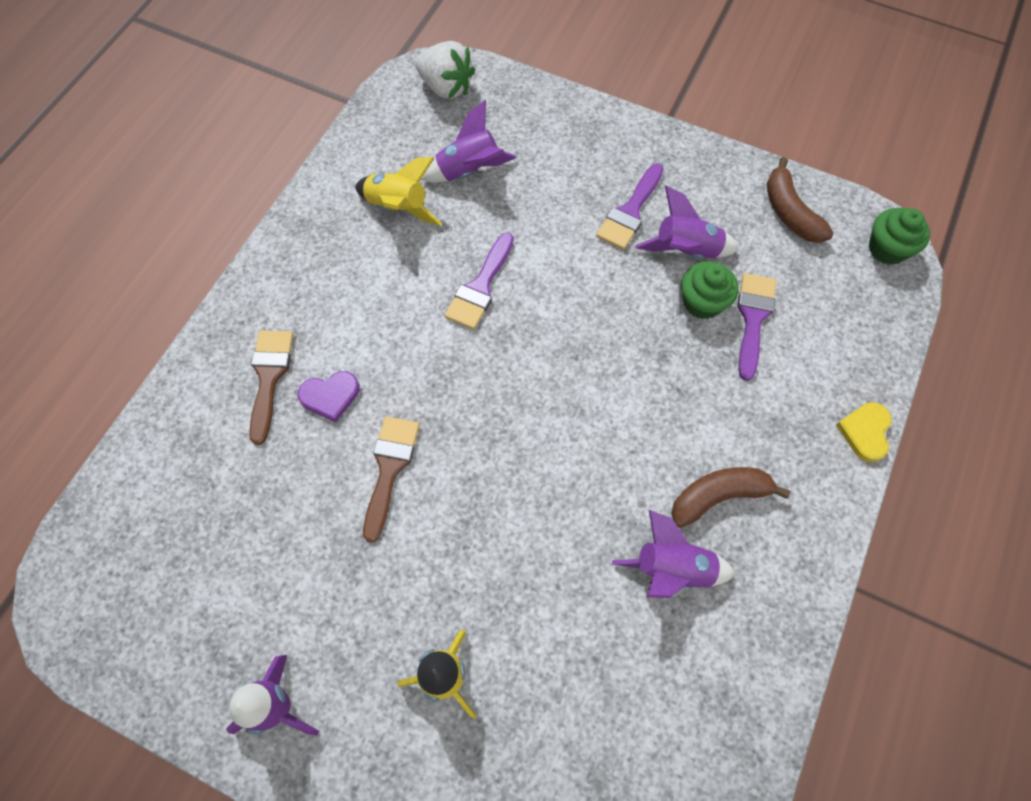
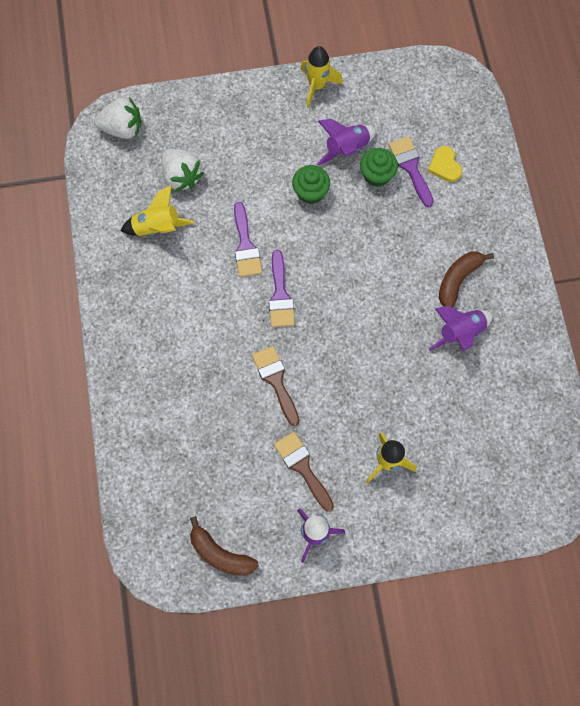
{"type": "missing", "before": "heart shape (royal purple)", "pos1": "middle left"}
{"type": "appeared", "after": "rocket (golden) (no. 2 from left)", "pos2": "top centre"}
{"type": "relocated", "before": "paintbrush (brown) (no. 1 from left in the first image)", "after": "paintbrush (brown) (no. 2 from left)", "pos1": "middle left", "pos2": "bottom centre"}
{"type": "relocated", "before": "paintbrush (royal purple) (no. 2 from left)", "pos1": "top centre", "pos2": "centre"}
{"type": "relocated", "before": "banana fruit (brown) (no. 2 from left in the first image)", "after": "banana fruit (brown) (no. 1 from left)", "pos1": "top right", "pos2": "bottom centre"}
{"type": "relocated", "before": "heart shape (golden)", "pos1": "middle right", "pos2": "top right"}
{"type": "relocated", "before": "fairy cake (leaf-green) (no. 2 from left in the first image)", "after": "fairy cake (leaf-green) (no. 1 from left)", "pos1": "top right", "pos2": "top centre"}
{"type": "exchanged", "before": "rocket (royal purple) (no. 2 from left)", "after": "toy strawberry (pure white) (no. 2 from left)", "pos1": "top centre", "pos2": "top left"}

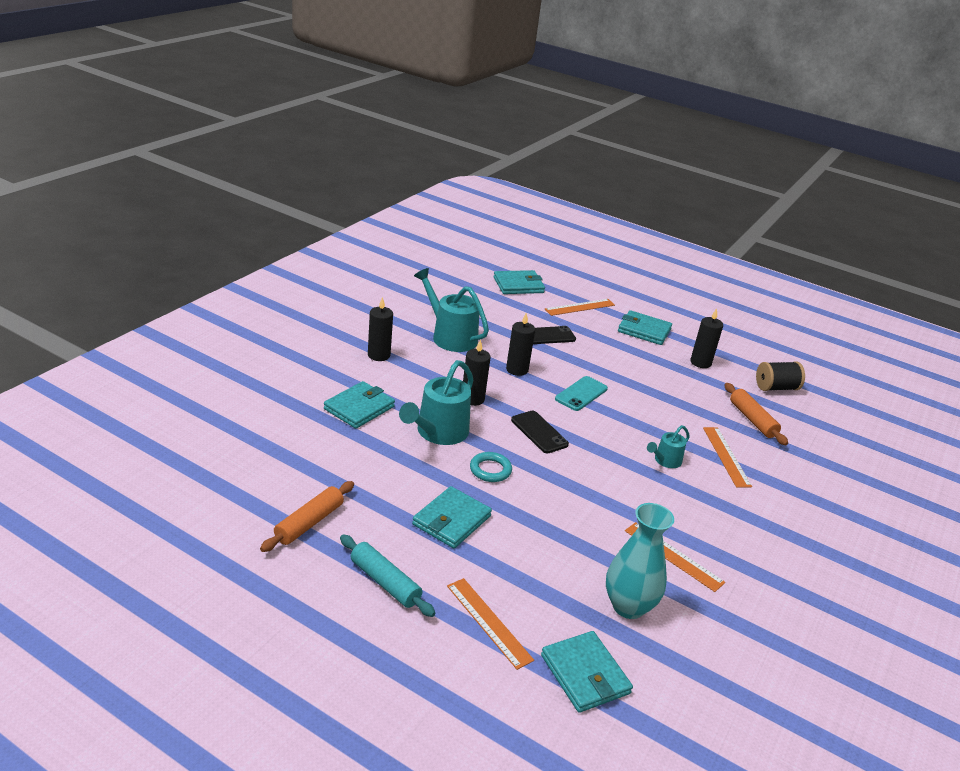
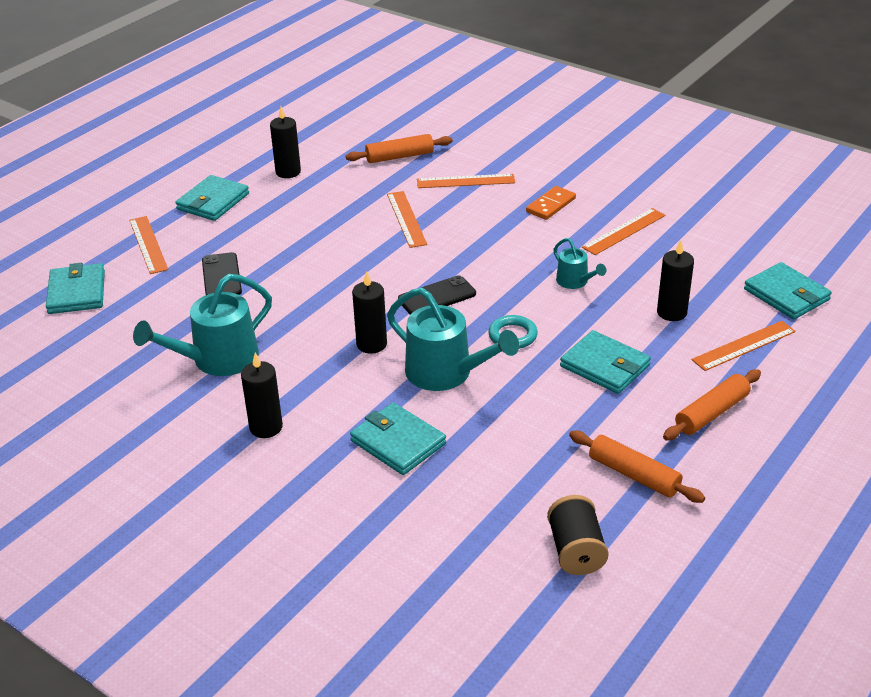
{"type": "missing", "before": "mobile phone (aqua)", "pos1": "centre"}
{"type": "missing", "before": "tall vase (aqua)", "pos1": "bottom right"}
{"type": "appeared", "after": "straightedge (bright orange) (no. 2 from left)", "pos2": "top centre"}
{"type": "appeared", "after": "domino piece (bright orange)", "pos2": "top centre"}
{"type": "relocated", "before": "pillar candle (jet-black) (no. 3 from left in the first image)", "after": "pillar candle (jet-black) (no. 4 from left)", "pos1": "centre", "pos2": "middle right"}
{"type": "relocated", "before": "watering pot (aqua) (no. 3 from left)", "pos1": "middle right", "pos2": "centre"}
{"type": "relocated", "before": "bobbin (jet-black)", "pos1": "middle right", "pos2": "bottom centre"}
{"type": "colour", "before": "pastry roller (aqua)", "after": "pastry roller (bright orange) (no. 3 from left)", "pos1": "bottom centre", "pos2": "middle right"}
{"type": "spun", "before": "wallet (aqua) (no. 4 from left in the first image)", "pos1": "bottom centre", "pos2": "middle right", "turn": 75}

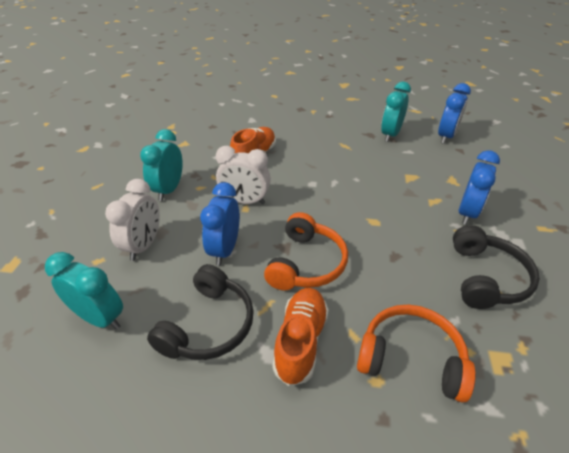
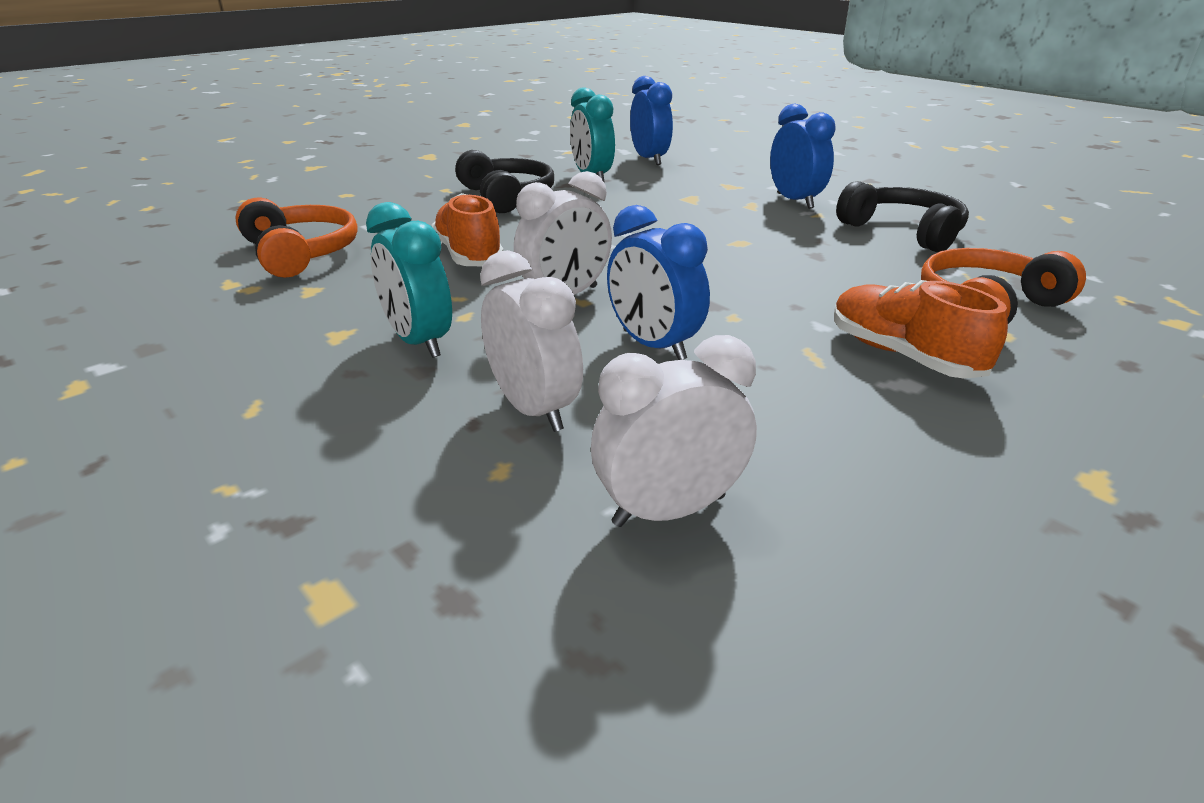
{"type": "relocated", "before": "headphones (jet-black) (no. 1 from left)", "pos1": "bottom centre", "pos2": "top centre"}
{"type": "relocated", "before": "headphones (bright orange) (no. 1 from left)", "pos1": "centre", "pos2": "top left"}
{"type": "colour", "before": "clock (aqua) (no. 1 from left)", "after": "clock (pure white) (no. 3 from left)", "pos1": "middle left", "pos2": "centre"}

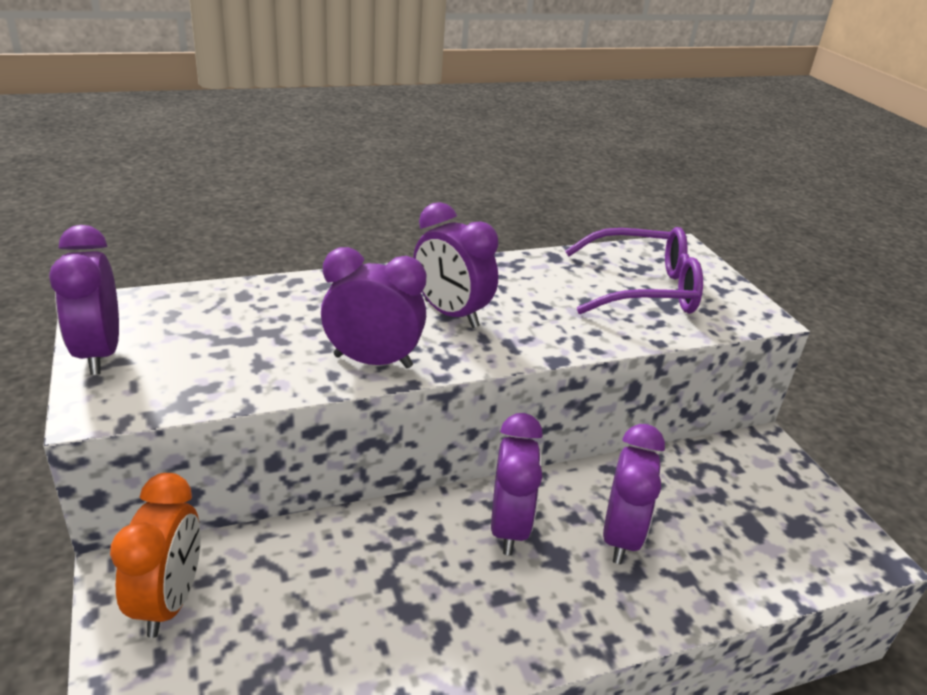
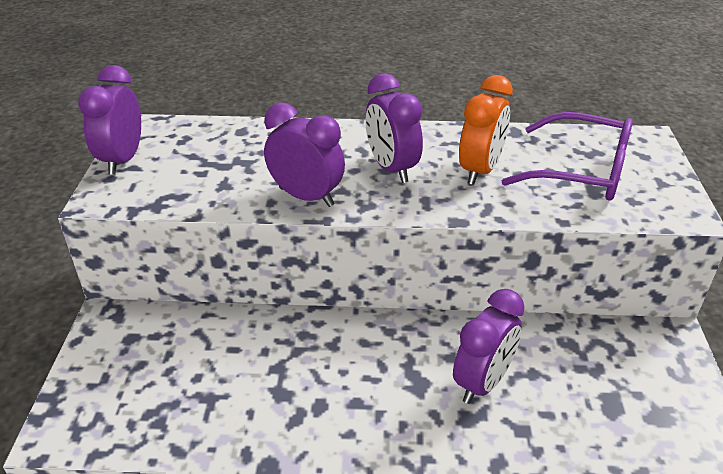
{"type": "missing", "before": "clock (royal purple) (no. 4 from left)", "pos1": "bottom centre"}
{"type": "relocated", "before": "clock (bright orange)", "pos1": "bottom left", "pos2": "top right"}

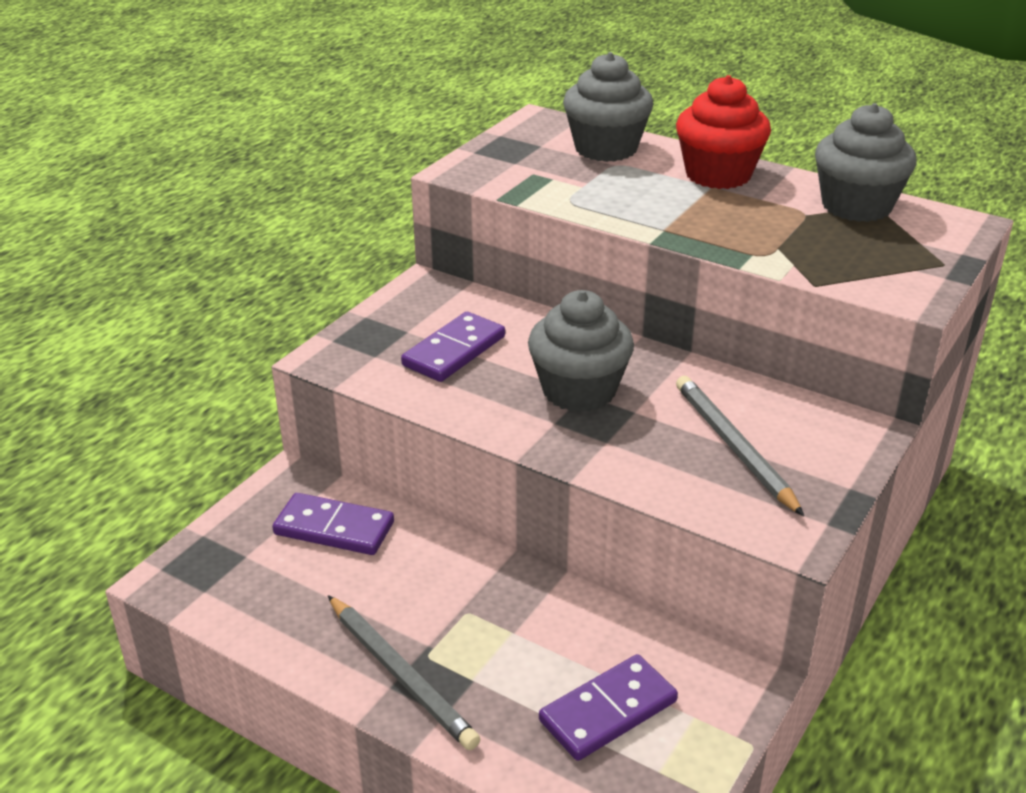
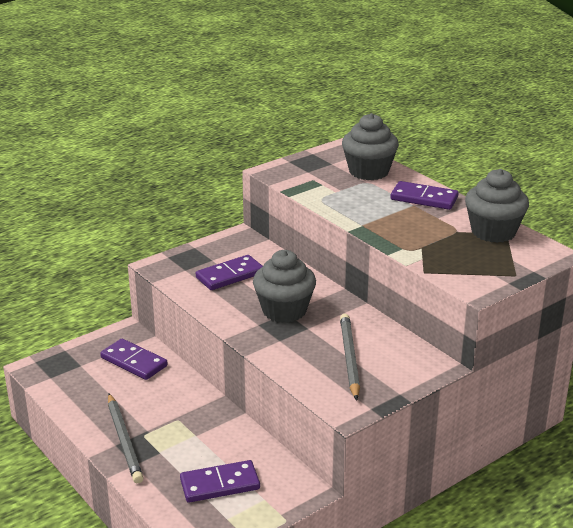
{"type": "exchanged", "before": "fairy cake (scarlet)", "after": "domino piece (royal purple) (no. 4 from left)", "pos1": "top right", "pos2": "middle right"}

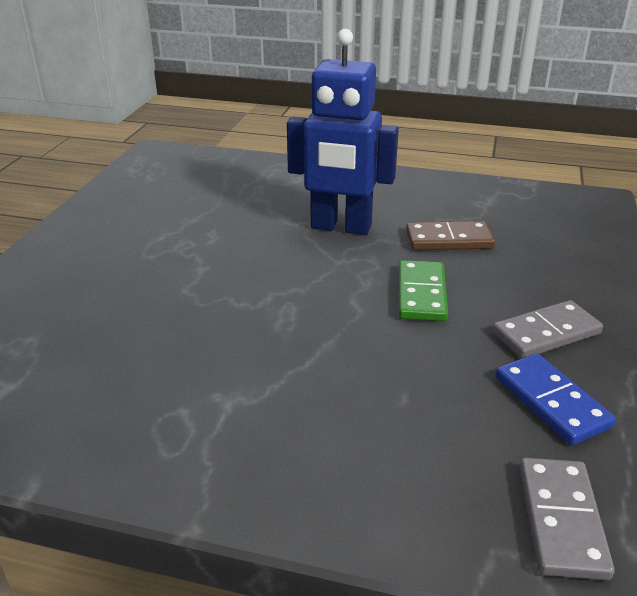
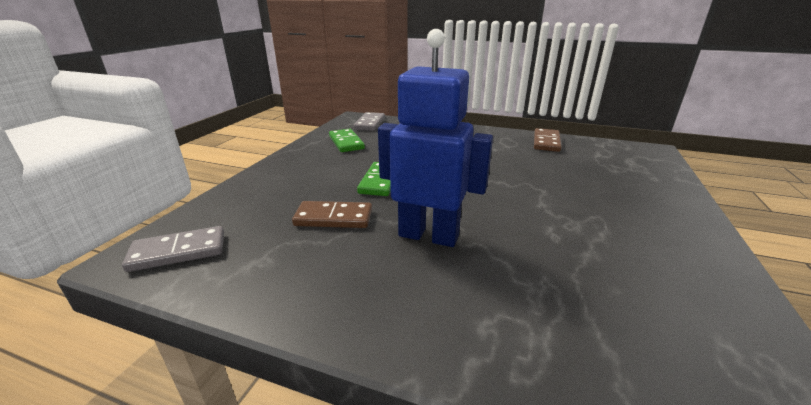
{"type": "appeared", "after": "domino piece (brown) (no. 2 from left)", "pos2": "middle right"}
{"type": "relocated", "before": "domino piece (gray) (no. 1 from left)", "pos1": "middle right", "pos2": "middle left"}
{"type": "colour", "before": "domino piece (cobalt)", "after": "domino piece (leaf-green) (no. 1 from left)", "pos1": "bottom right", "pos2": "centre"}

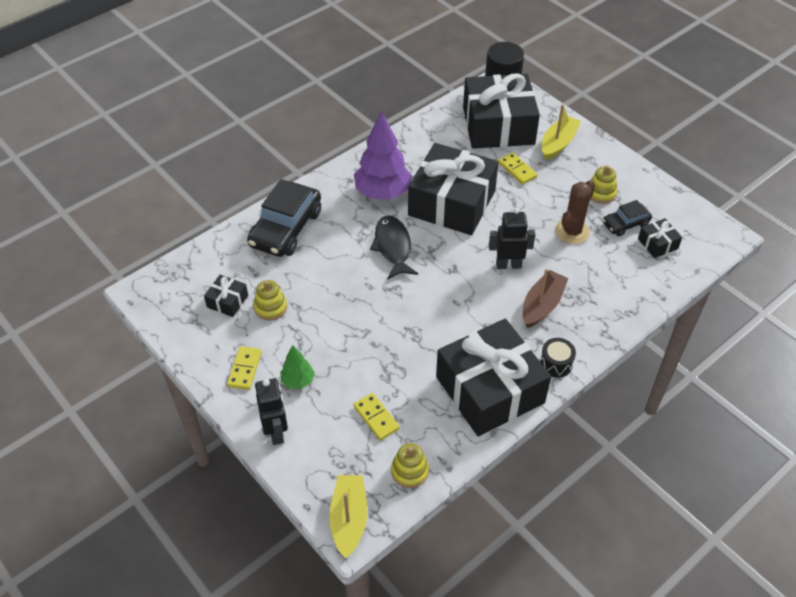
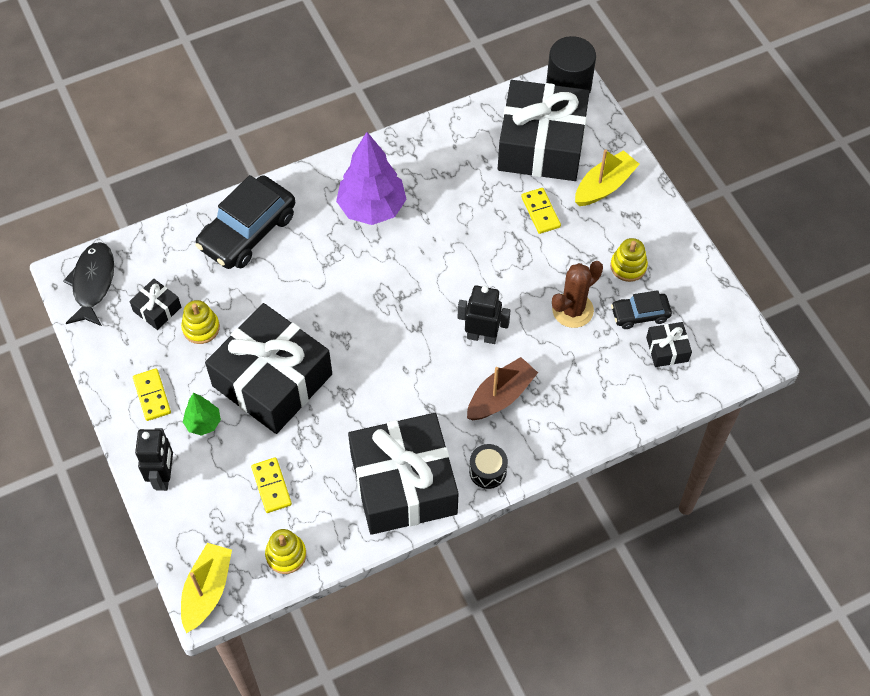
{"type": "relocated", "before": "fish (jet-black)", "pos1": "centre", "pos2": "middle left"}
{"type": "relocated", "before": "wrapped gift (jet-black) (no. 2 from left)", "pos1": "top centre", "pos2": "middle left"}
{"type": "spun", "before": "domino piece (golden) (no. 1 from left)", "pos1": "middle left", "pos2": "middle left", "turn": -45}

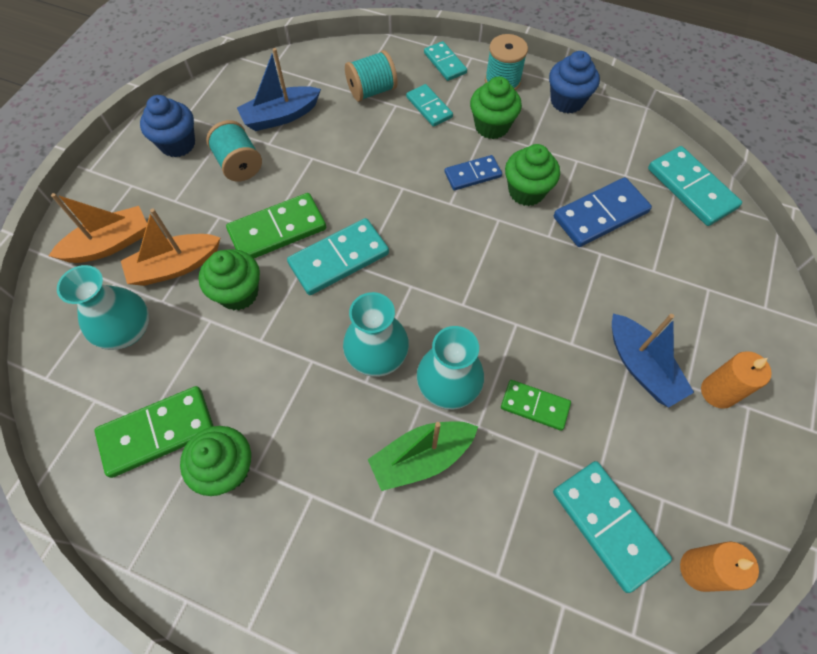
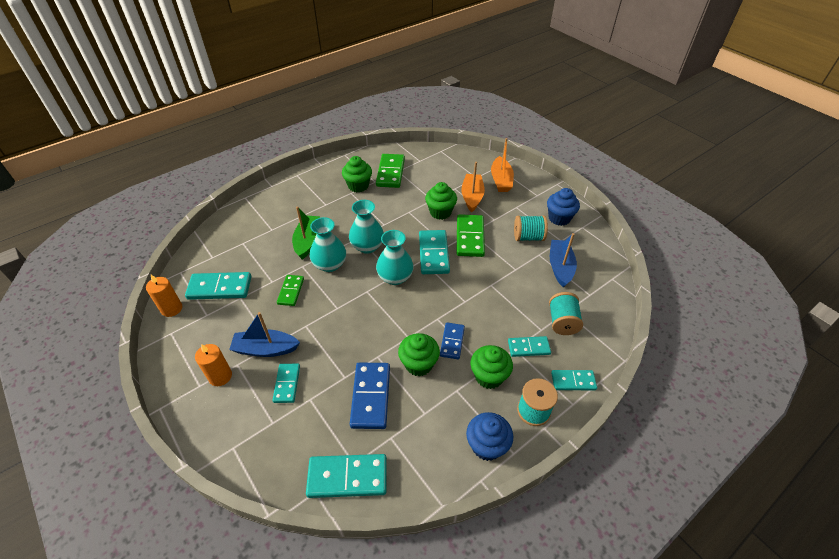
{"type": "appeared", "after": "domino piece (aqua) (no. 2 from left)", "pos2": "bottom centre"}
{"type": "relocated", "before": "tall vase (aqua) (no. 1 from left in the first image)", "after": "tall vase (aqua) (no. 3 from left)", "pos1": "middle left", "pos2": "centre"}
{"type": "spun", "before": "domino piece (leaf-green) (no. 3 from left in the first image)", "pos1": "centre", "pos2": "centre", "turn": -45}

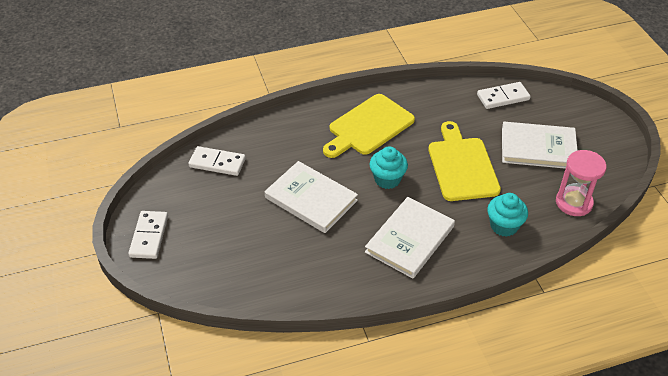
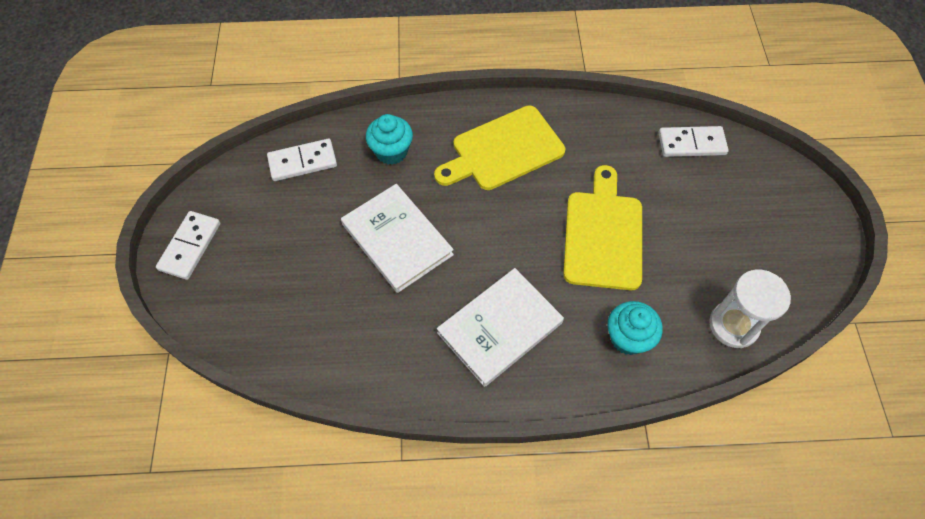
{"type": "missing", "before": "hardcover (pure white) (no. 3 from left)", "pos1": "middle right"}
{"type": "relocated", "before": "fairy cake (aqua) (no. 1 from left)", "pos1": "centre", "pos2": "top centre"}
{"type": "colour", "before": "hourglass (rose-pink)", "after": "hourglass (pure white)", "pos1": "middle right", "pos2": "middle right"}
{"type": "spun", "before": "domino piece (pure white) (no. 2 from left)", "pos1": "middle left", "pos2": "top left", "turn": -45}

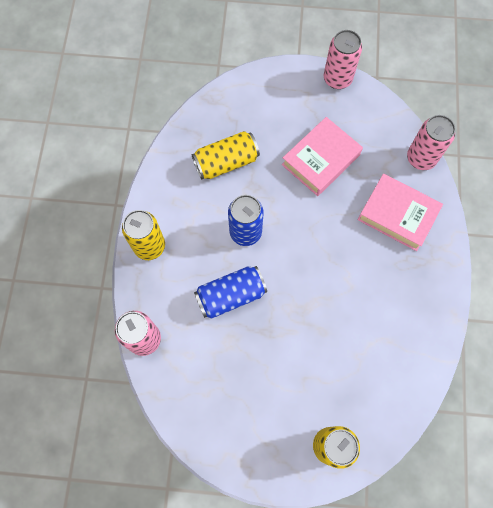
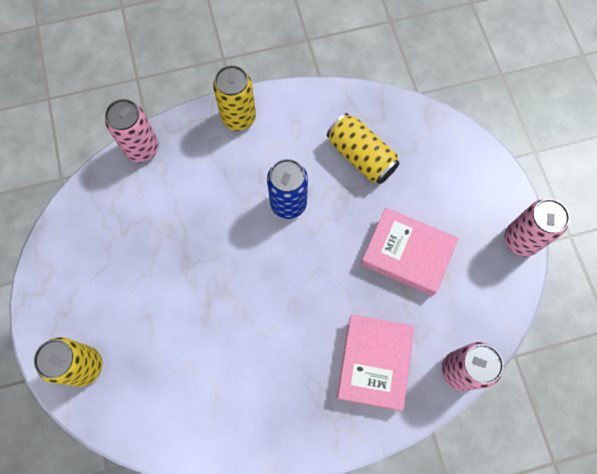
{"type": "missing", "before": "tin (cobalt) (no. 1 from left)", "pos1": "centre"}

